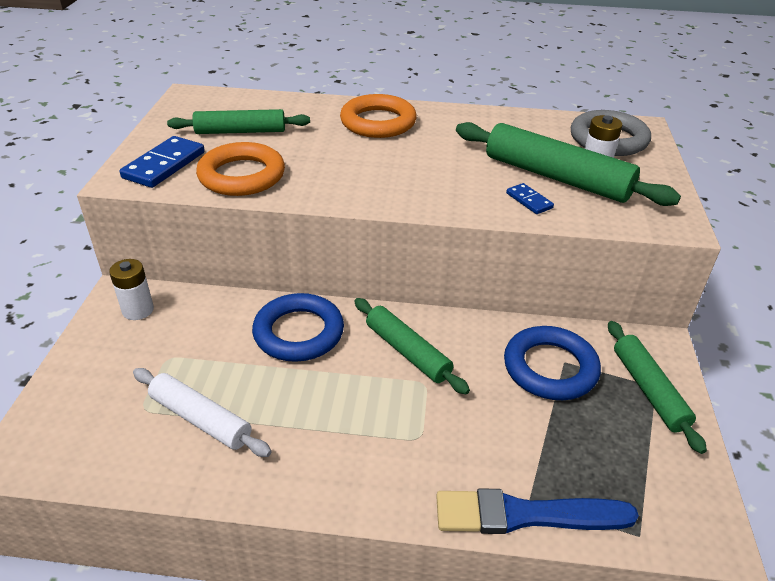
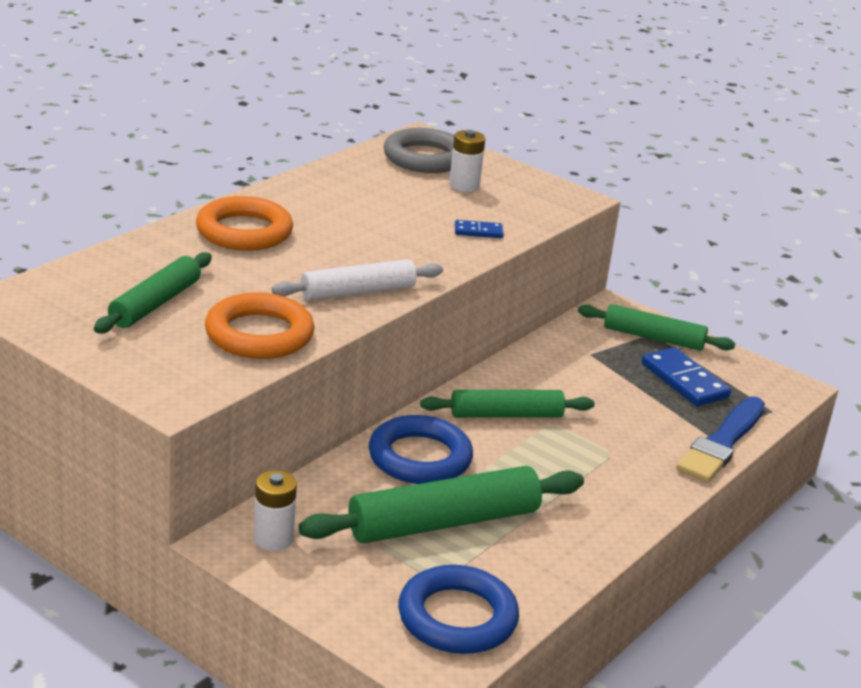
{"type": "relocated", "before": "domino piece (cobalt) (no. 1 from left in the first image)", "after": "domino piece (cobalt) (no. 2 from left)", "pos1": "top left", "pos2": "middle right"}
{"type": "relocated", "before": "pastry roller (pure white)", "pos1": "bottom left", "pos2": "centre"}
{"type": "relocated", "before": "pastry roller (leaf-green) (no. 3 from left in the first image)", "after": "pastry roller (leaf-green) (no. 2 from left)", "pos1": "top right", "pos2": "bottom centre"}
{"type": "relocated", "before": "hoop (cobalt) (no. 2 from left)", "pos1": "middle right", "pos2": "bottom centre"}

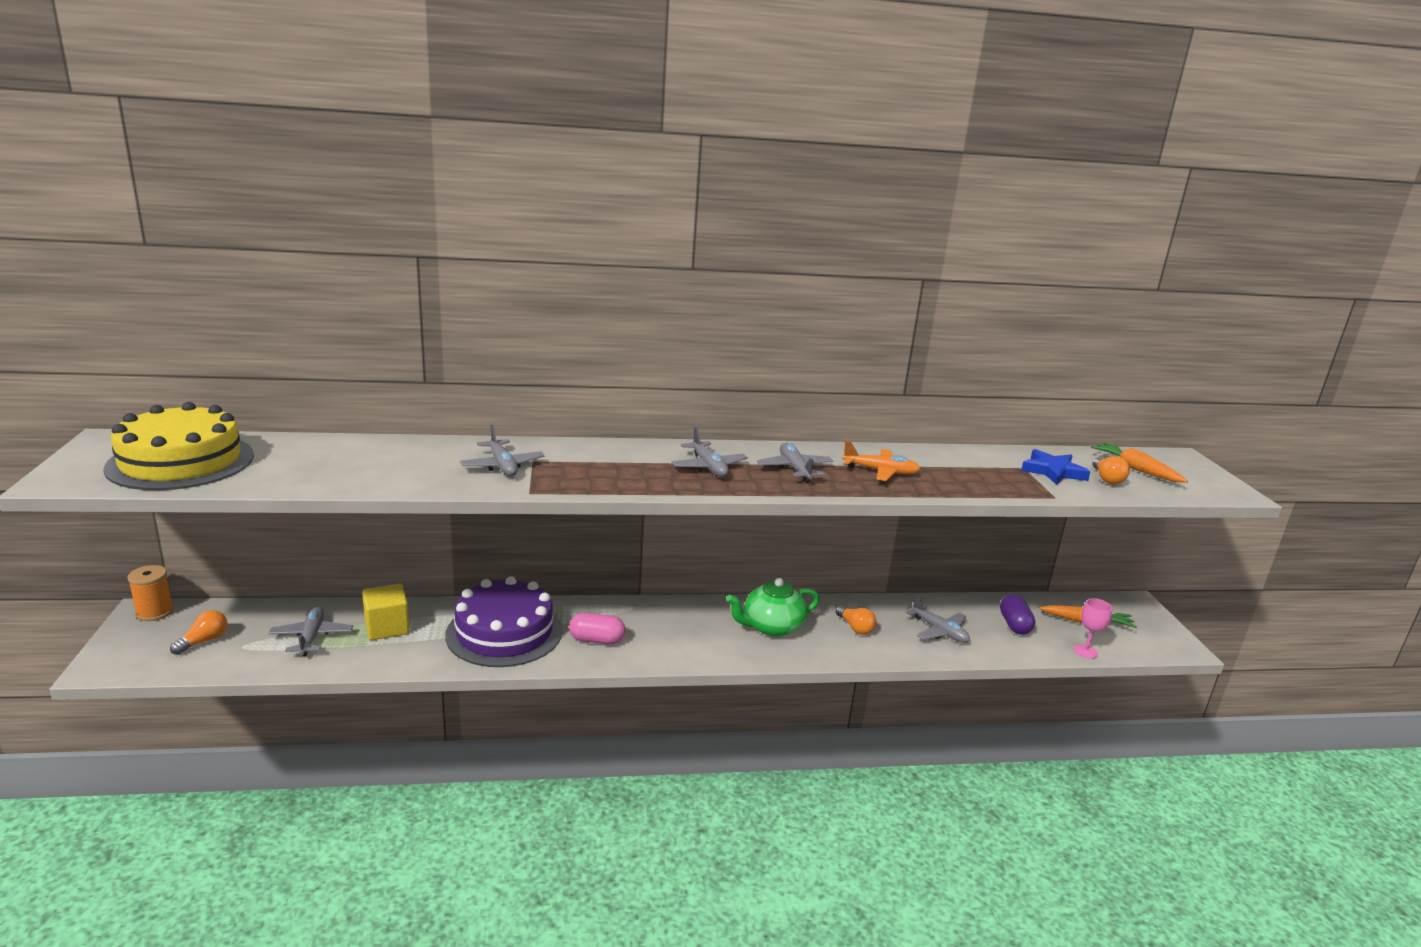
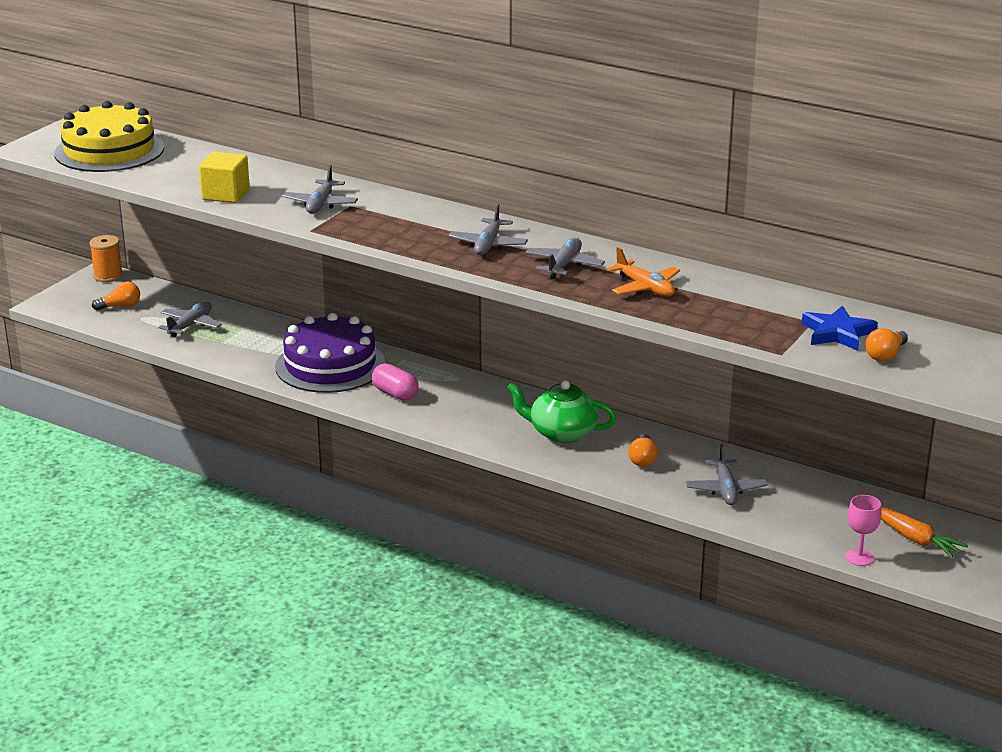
{"type": "missing", "before": "pill (royal purple)", "pos1": "middle right"}
{"type": "missing", "before": "toy carrot (bright orange) (no. 2 from left)", "pos1": "middle right"}
{"type": "relocated", "before": "cube (golden)", "pos1": "middle left", "pos2": "top left"}

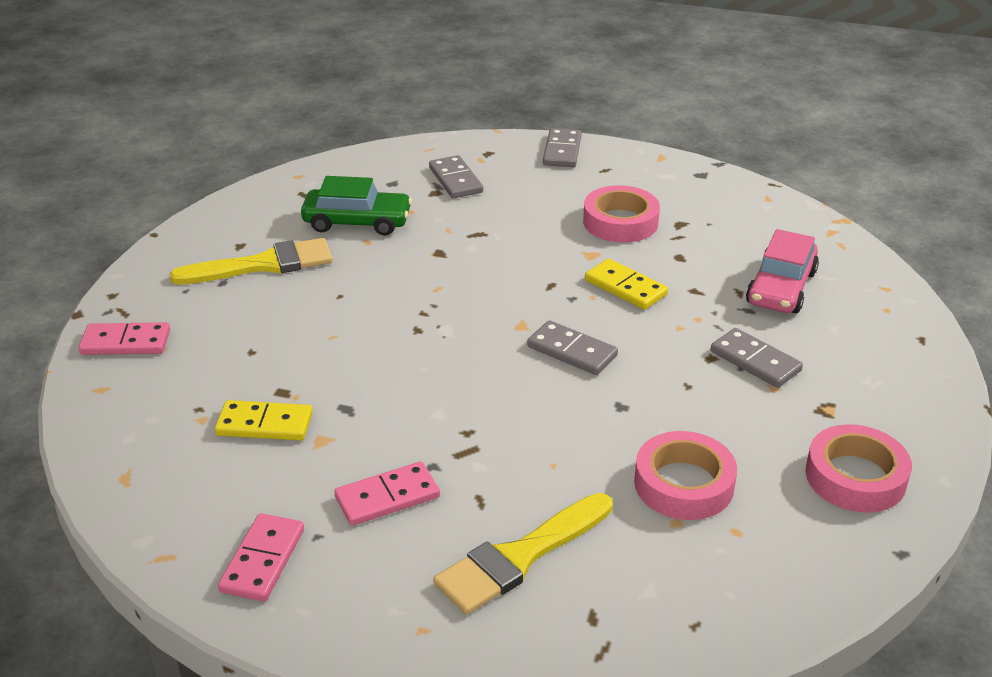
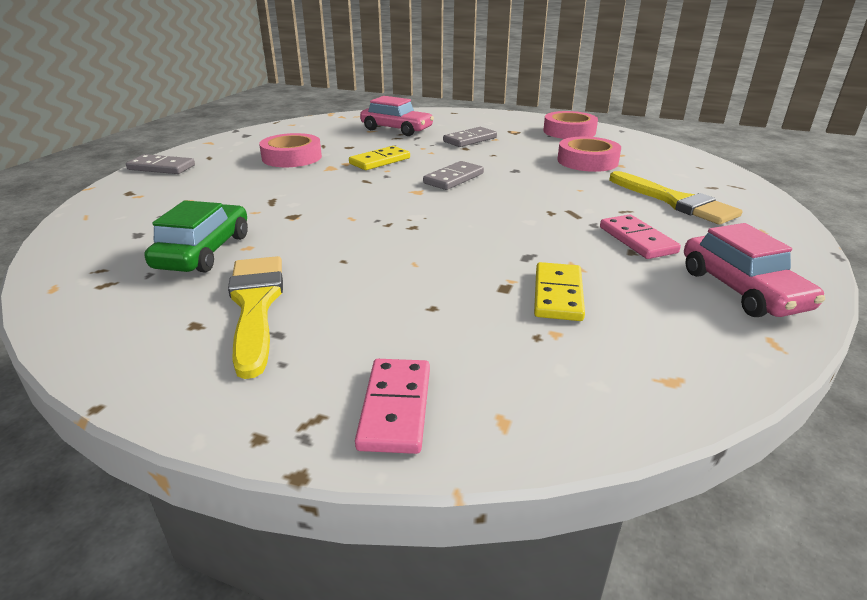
{"type": "missing", "before": "domino piece (gray) (no. 1 from left)", "pos1": "top centre"}
{"type": "exchanged", "before": "domino piece (rose-pink) (no. 2 from left)", "after": "car (rose-pink) (no. 2 from left)", "pos1": "bottom left", "pos2": "middle right"}

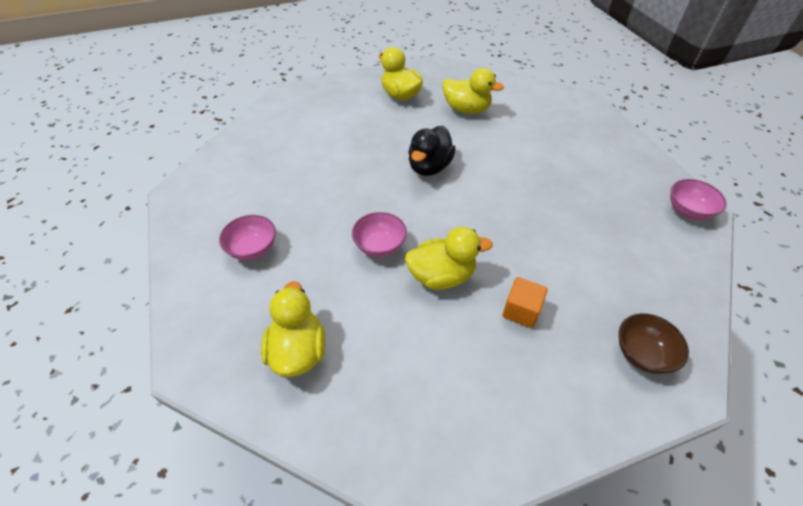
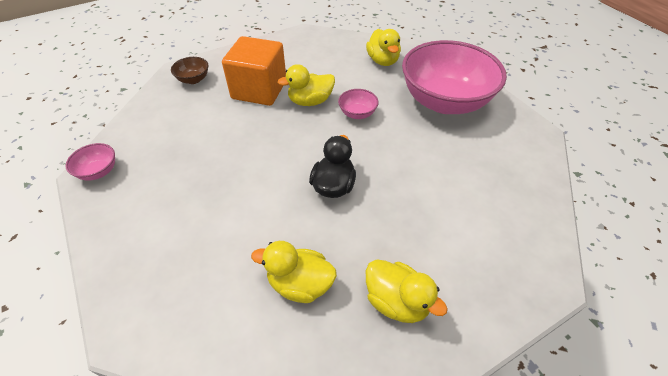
{"type": "size", "before": "serving bowl (rose-pink) (no. 1 from left in the first image)", "pos1": "middle left", "pos2": "top right", "scale": 2.5}
{"type": "size", "before": "cube (bright orange)", "pos1": "centre", "pos2": "top centre", "scale": 2.25}

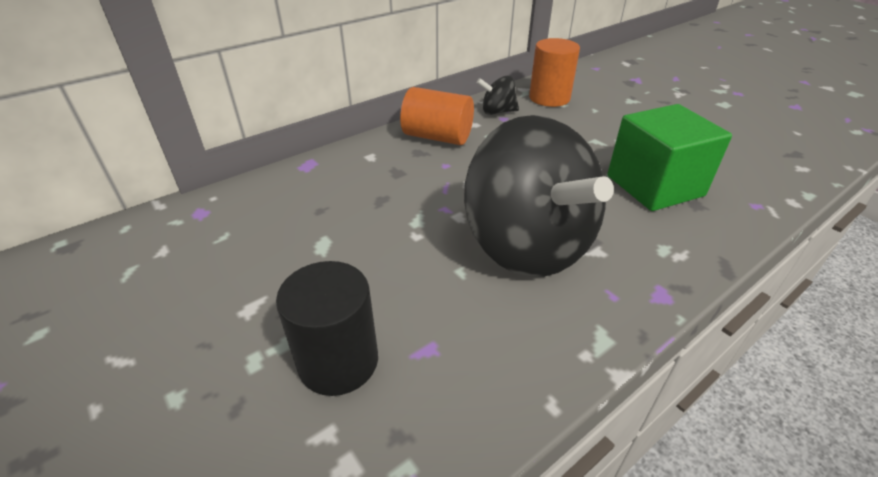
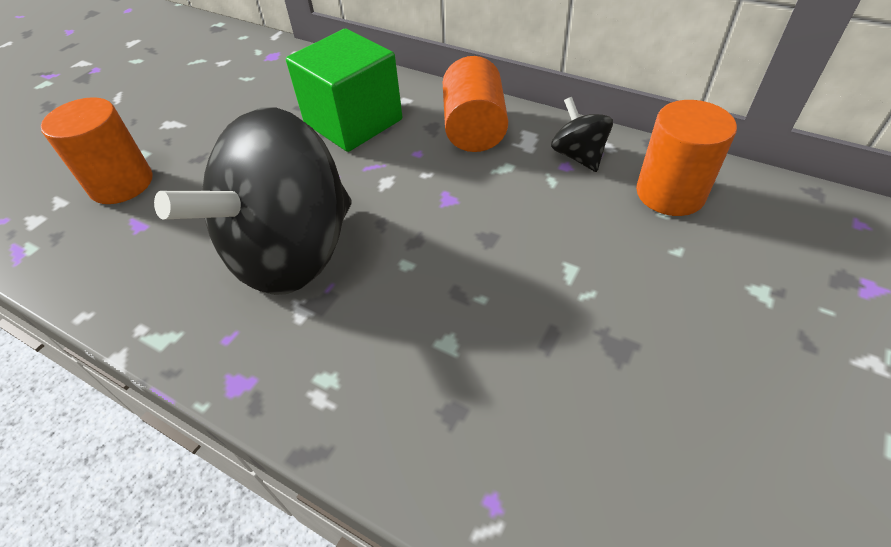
{"type": "relocated", "before": "cube (leaf-green)", "pos1": "top right", "pos2": "top centre"}
{"type": "colour", "before": "cylinder (jet-black)", "after": "cylinder (bright orange) (no. 1 from left)", "pos1": "bottom centre", "pos2": "top left"}

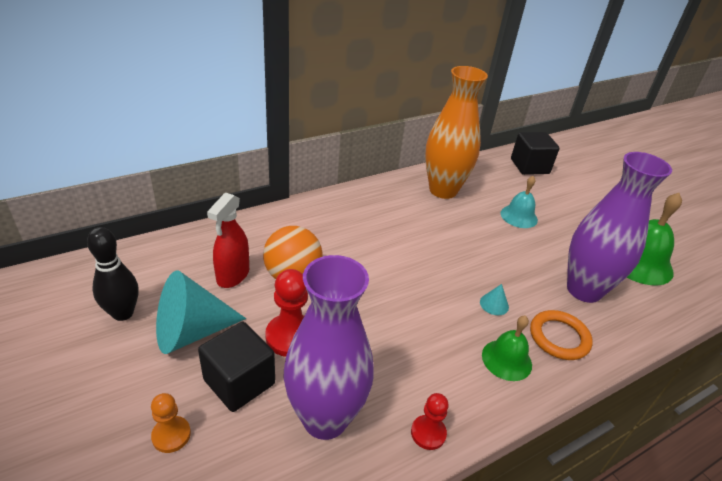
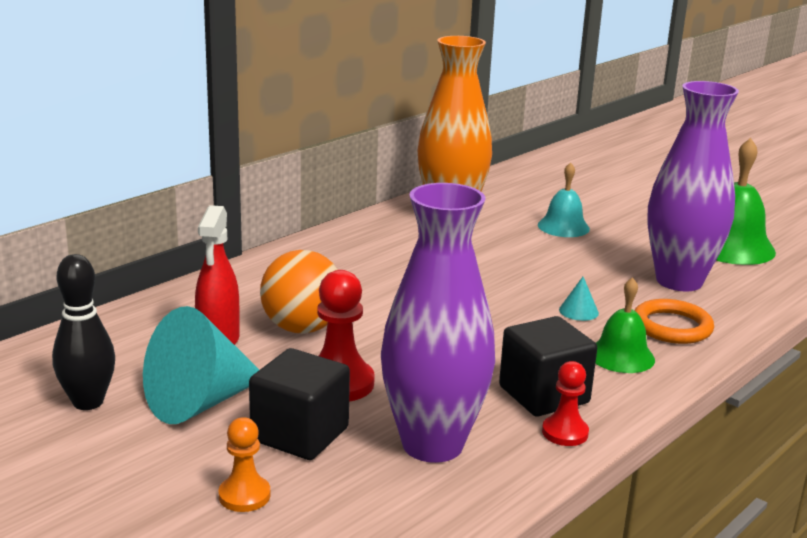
{"type": "relocated", "before": "cube (jet-black) (no. 2 from left)", "pos1": "top right", "pos2": "bottom right"}

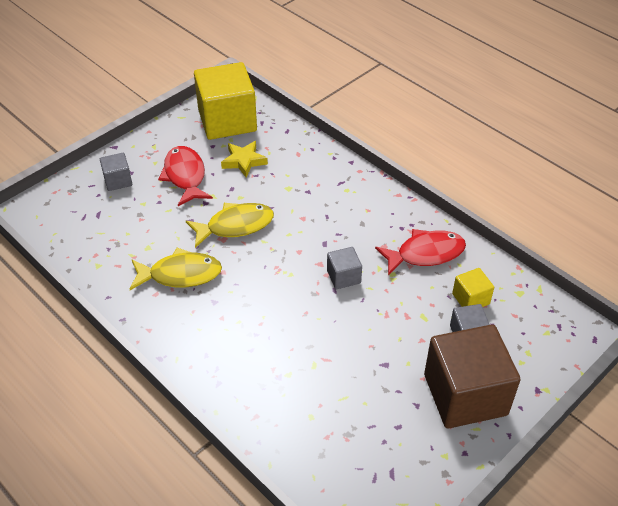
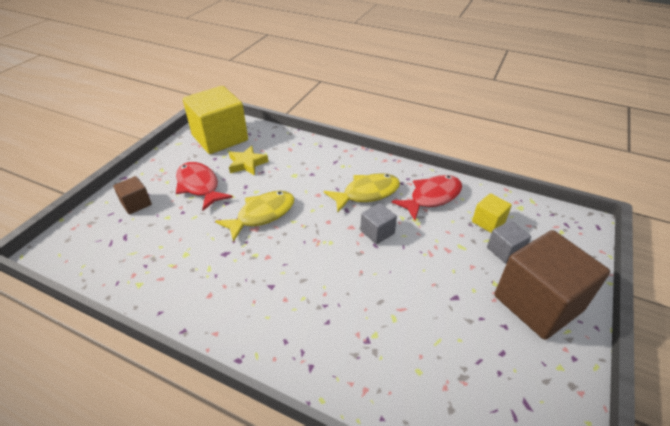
{"type": "relocated", "before": "fish (golden) (no. 1 from left in the first image)", "after": "fish (golden) (no. 2 from left)", "pos1": "middle left", "pos2": "centre"}
{"type": "colour", "before": "cube (gray) (no. 1 from left)", "after": "cube (brown) (no. 1 from left)", "pos1": "middle left", "pos2": "middle left"}

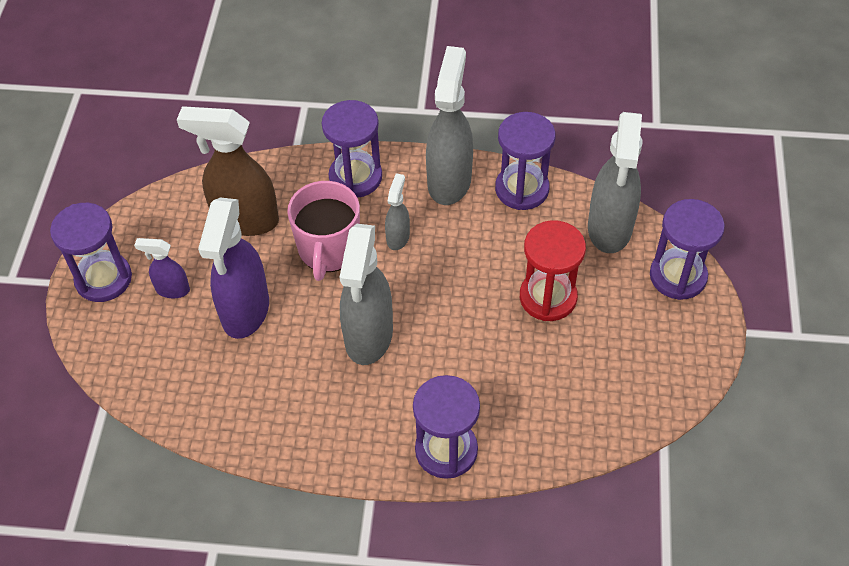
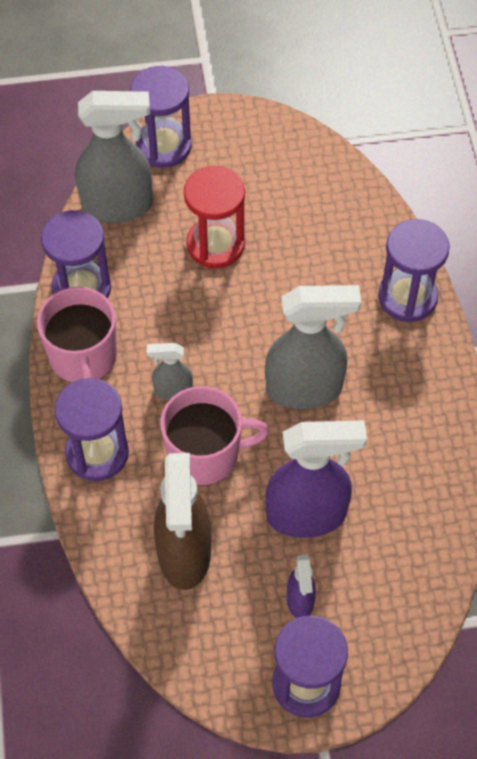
{"type": "exchanged", "before": "sprayer (gray) (no. 3 from left)", "after": "coffee mug (rose-pink) (no. 1 from left)", "pos1": "top centre", "pos2": "middle left"}

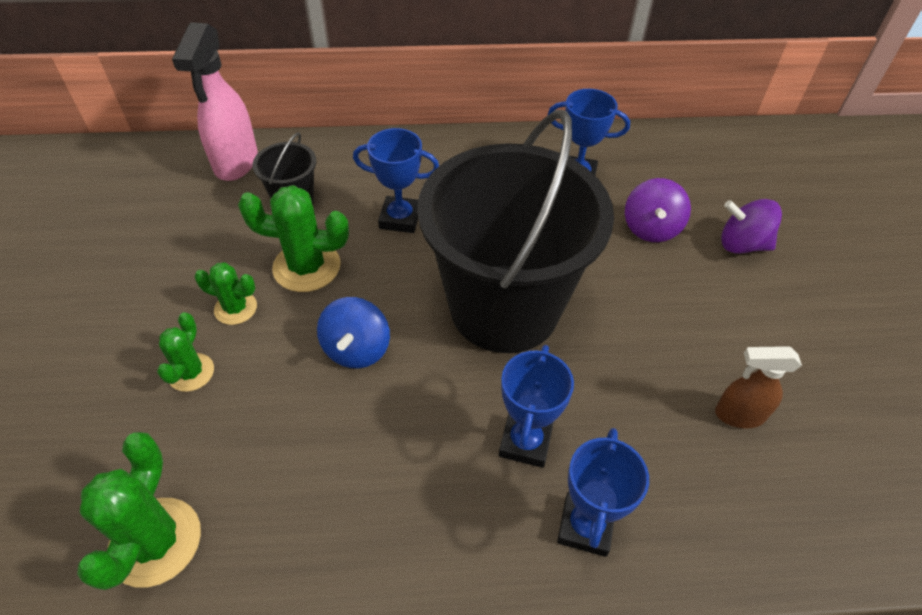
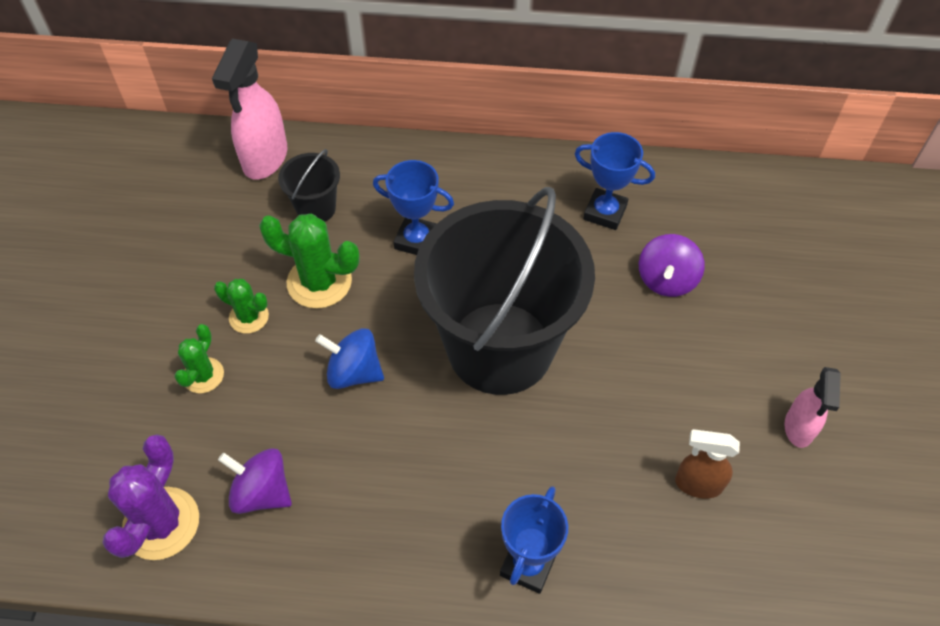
{"type": "missing", "before": "trophy (cobalt) (no. 2 from left)", "pos1": "centre"}
{"type": "appeared", "after": "sprayer (rose-pink) (no. 2 from left)", "pos2": "middle right"}
{"type": "relocated", "before": "spinning top (royal purple) (no. 2 from left in the first image)", "after": "spinning top (royal purple) (no. 1 from left)", "pos1": "middle right", "pos2": "bottom left"}
{"type": "colour", "before": "saguaro cactus (leaf-green) (no. 1 from left)", "after": "saguaro cactus (royal purple)", "pos1": "bottom left", "pos2": "bottom left"}
{"type": "spun", "before": "spinning top (cobalt)", "pos1": "centre", "pos2": "centre", "turn": 90}

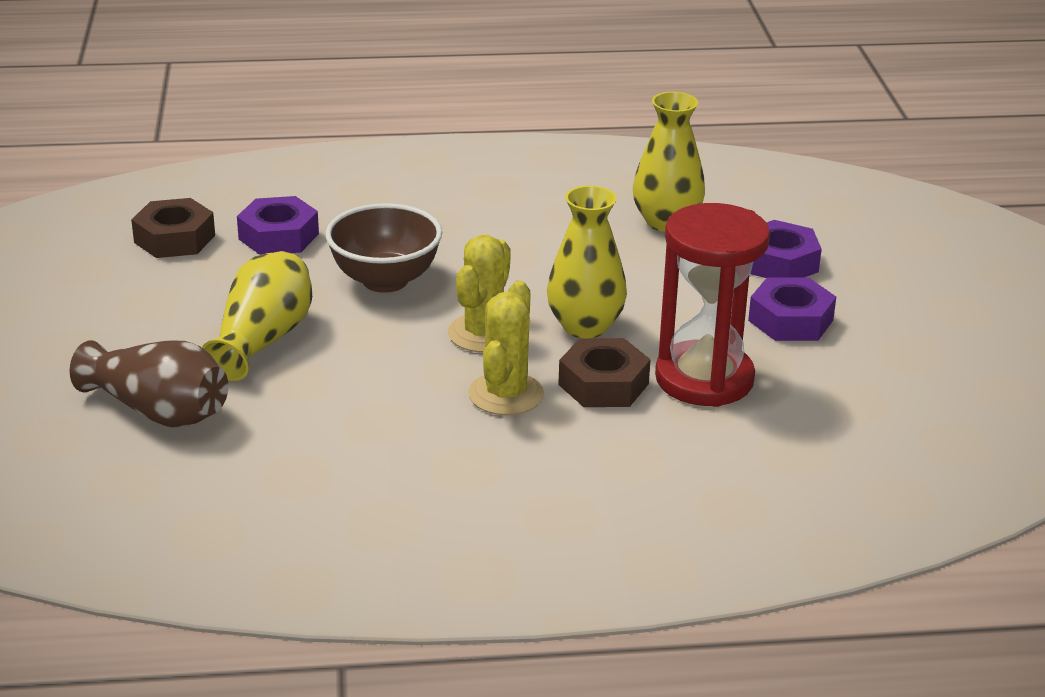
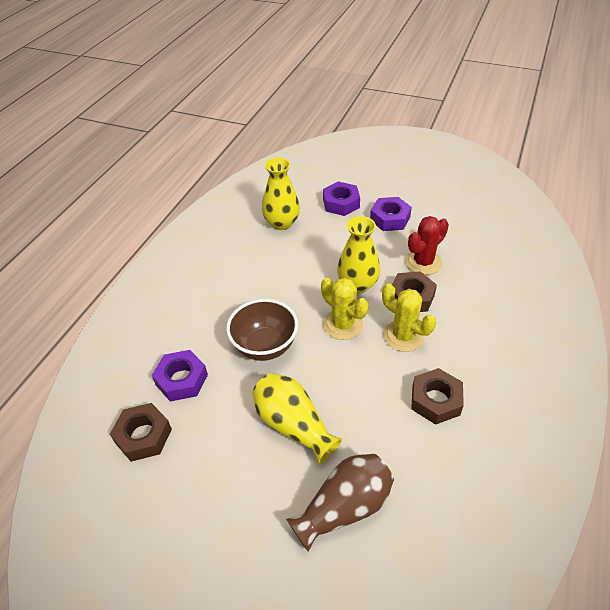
{"type": "appeared", "after": "hex nut (brown) (no. 3 from left)", "pos2": "middle right"}
{"type": "exchanged", "before": "hourglass (scarlet)", "after": "saguaro cactus (scarlet)", "pos1": "middle right", "pos2": "middle right"}

